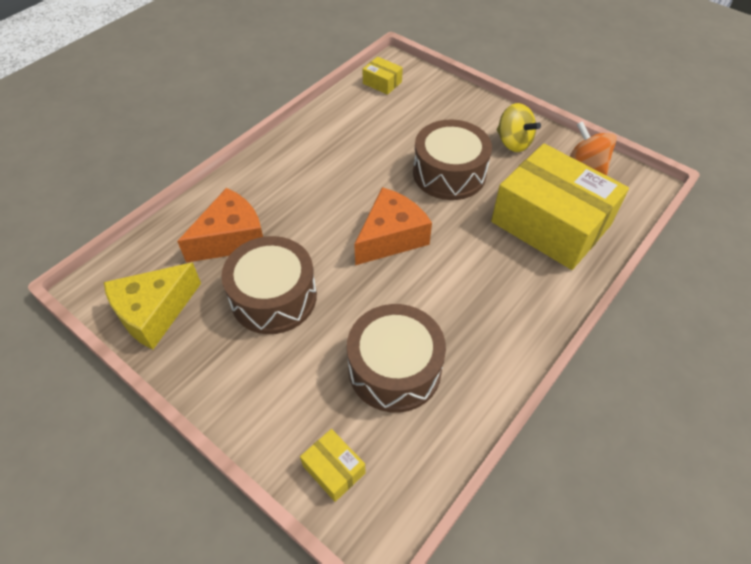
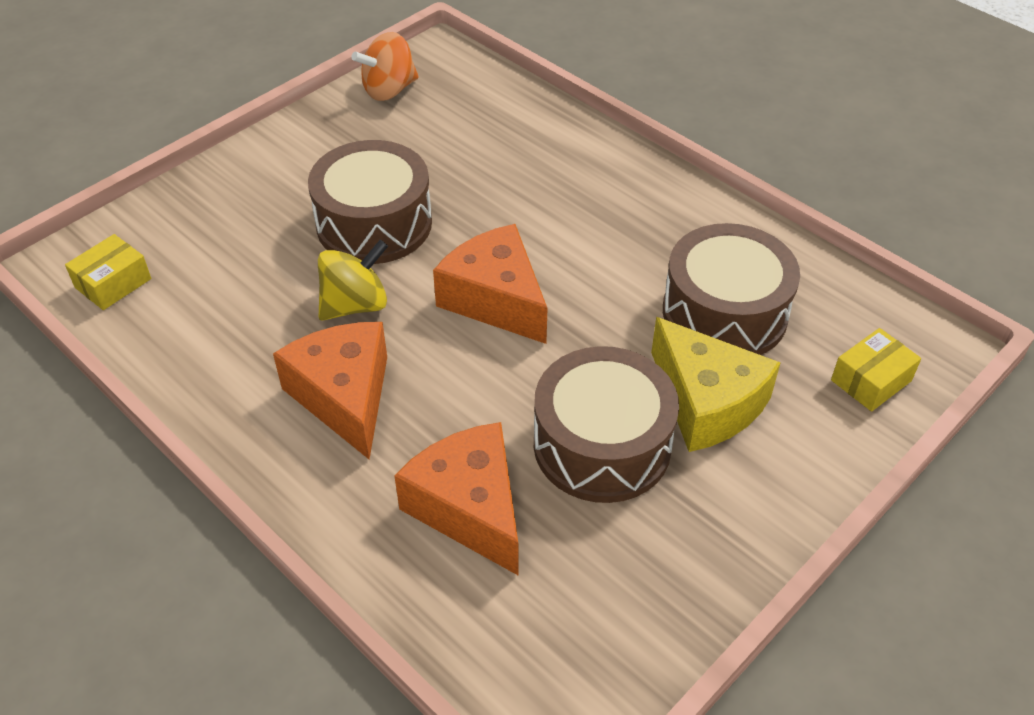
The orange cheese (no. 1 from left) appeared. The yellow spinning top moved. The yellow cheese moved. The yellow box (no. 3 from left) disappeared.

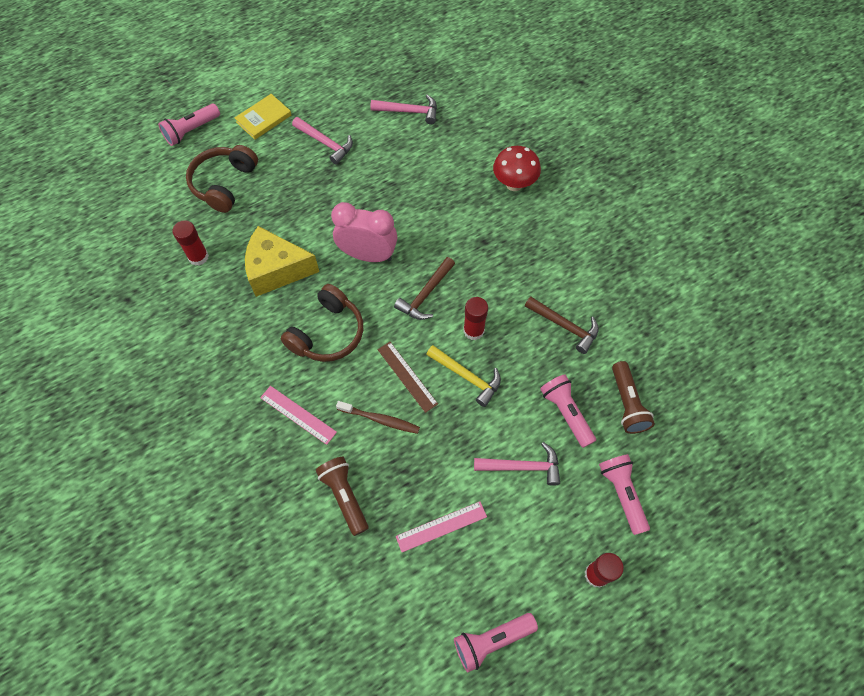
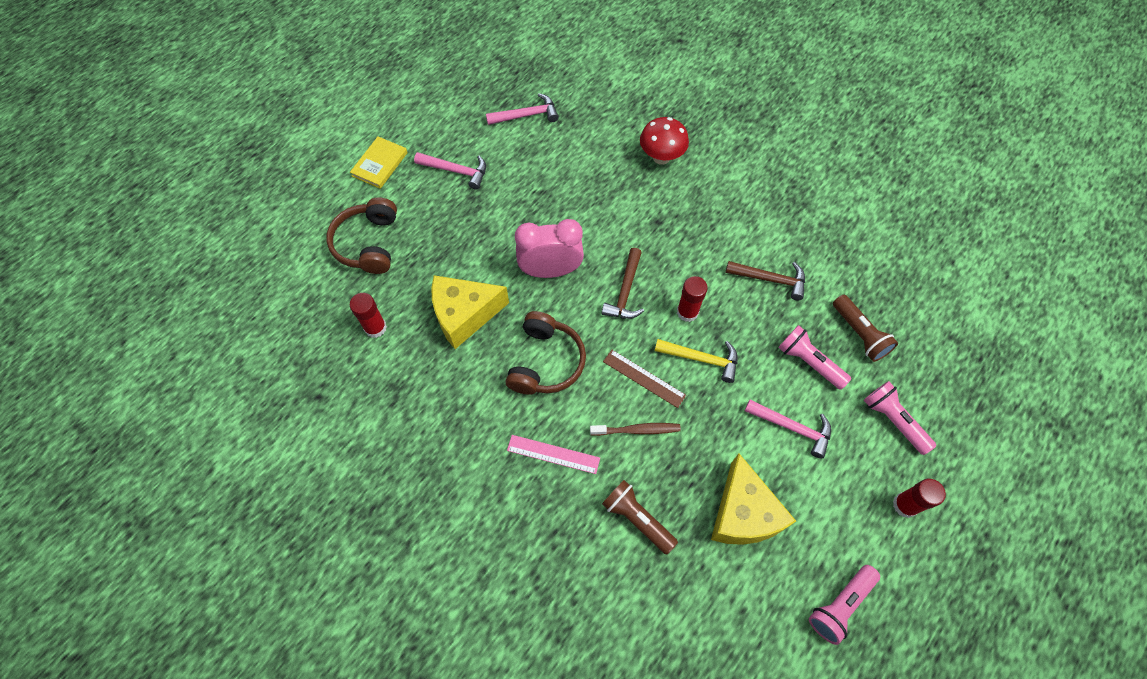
The pink ruler (no. 2 from left) was replaced by the yellow cheese (no. 2 from left). The pink hammer (no. 3 from left) turned 45 degrees clockwise. The pink flashlight (no. 1 from left) disappeared.

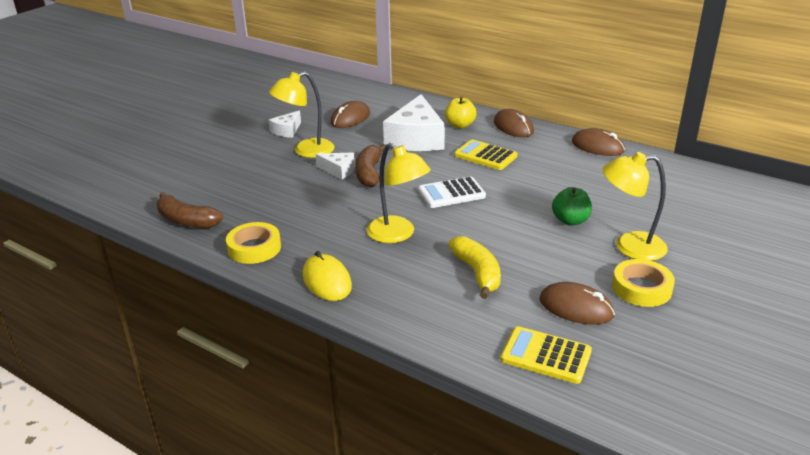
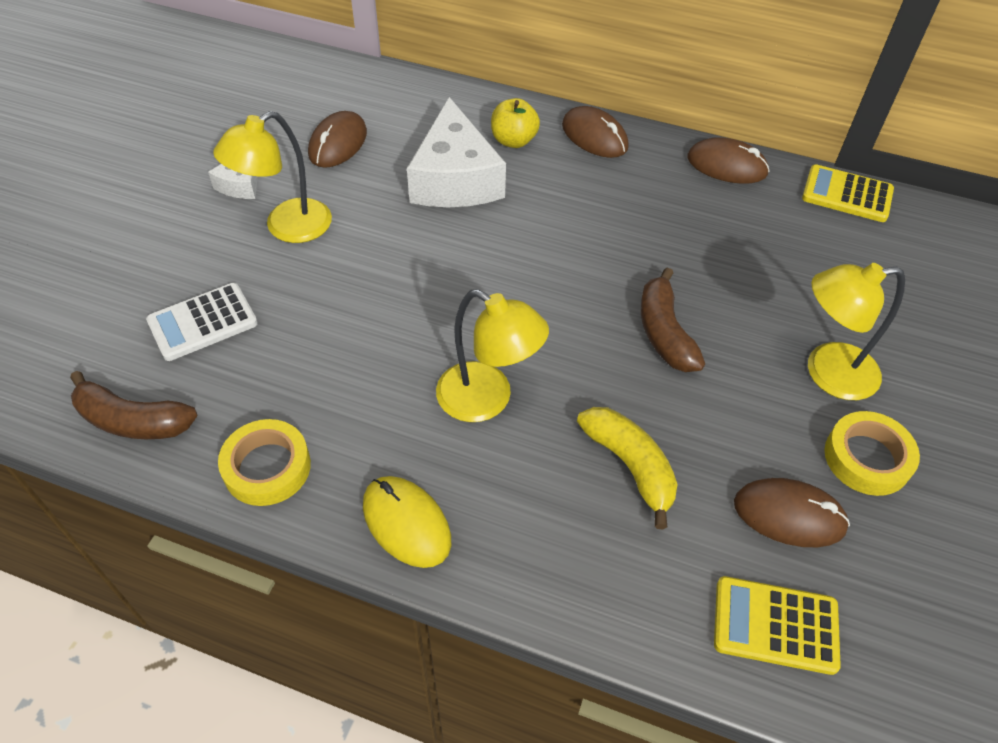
The white calculator moved. The brown banana (no. 2 from left) moved. The yellow calculator (no. 1 from left in the first image) moved. The white cheese (no. 2 from left) disappeared. The green apple disappeared.

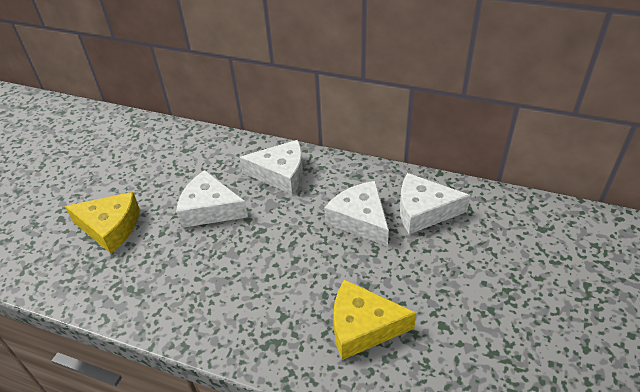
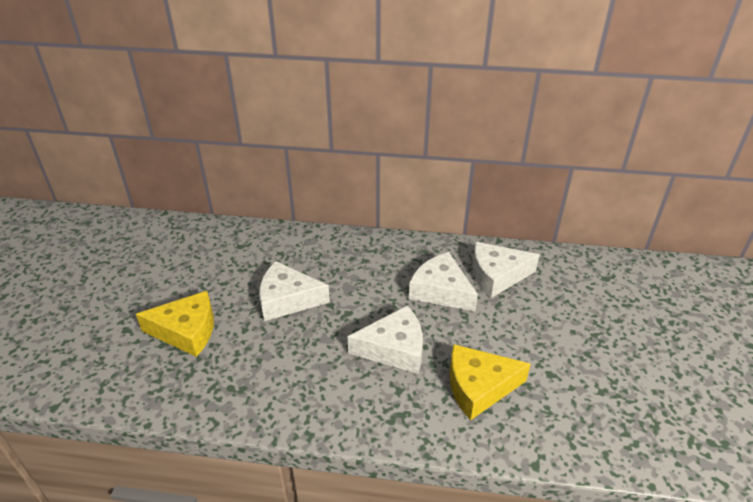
The white cheese (no. 2 from left) moved.

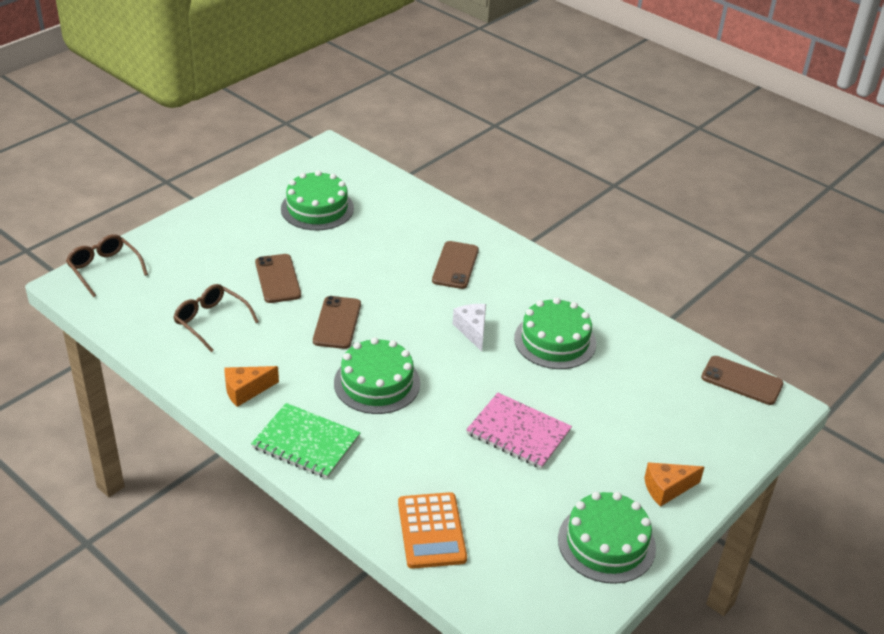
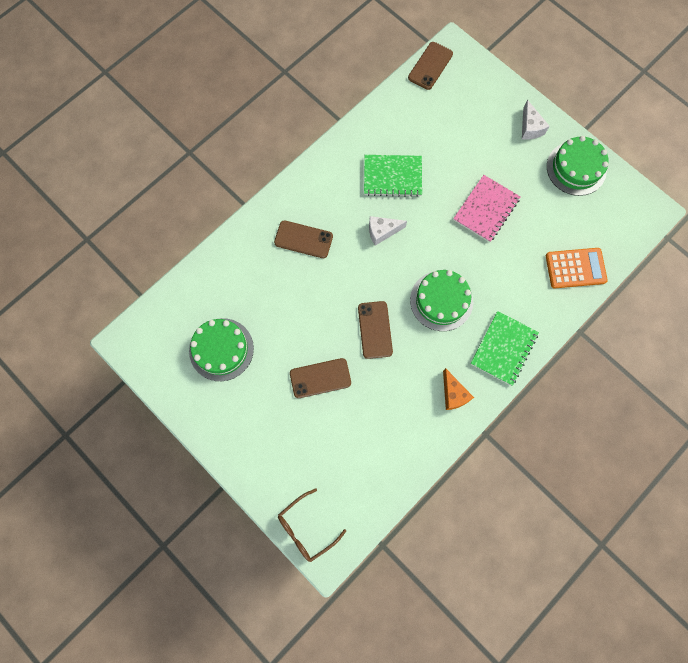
The brown phone (no. 2 from left in the first image) turned 75 degrees clockwise. The green cake (no. 3 from left) was replaced by the green notebook (no. 1 from left). The orange cheese (no. 2 from left) became the white cheese (no. 2 from left). The brown glasses (no. 2 from left) disappeared.

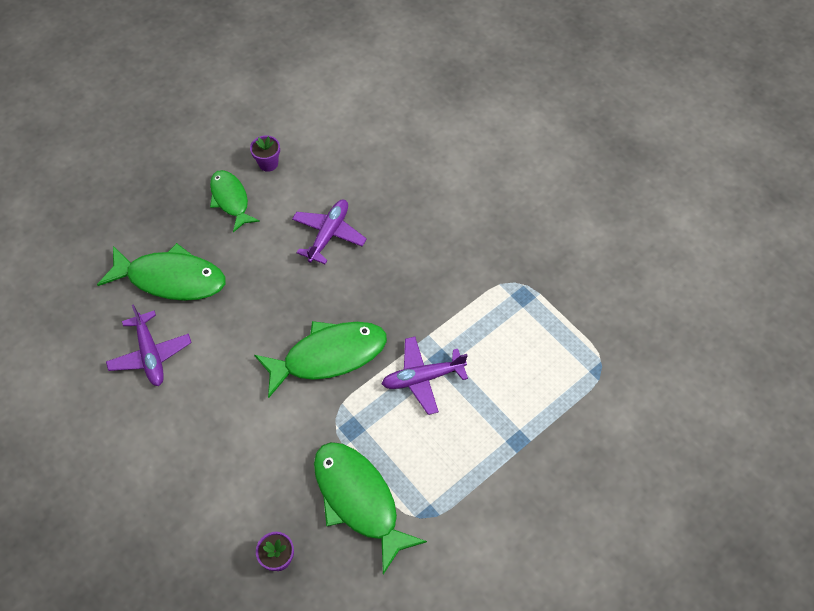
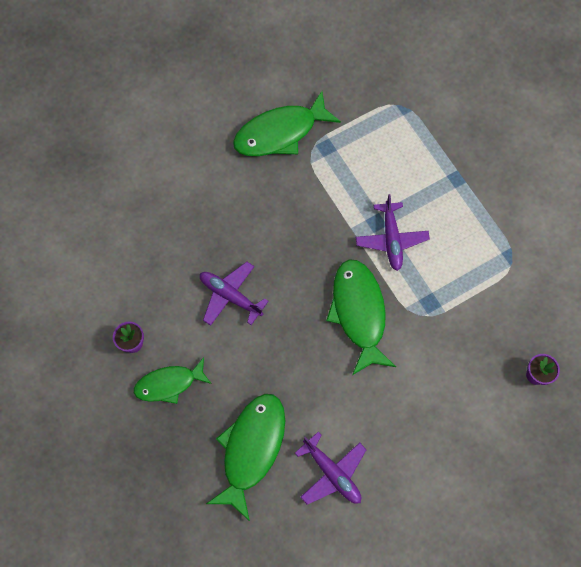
The green fish (no. 4 from left in the first image) moved. The purple plane (no. 1 from left in the first image) turned 60 degrees clockwise.

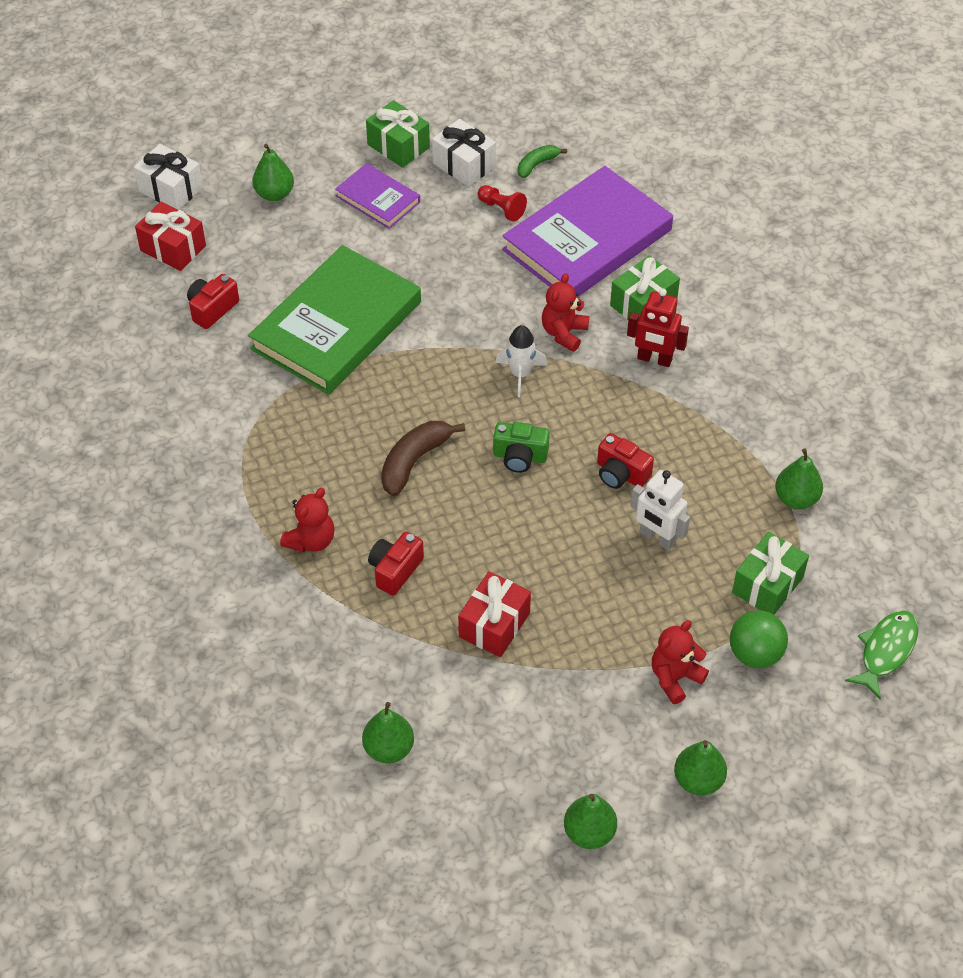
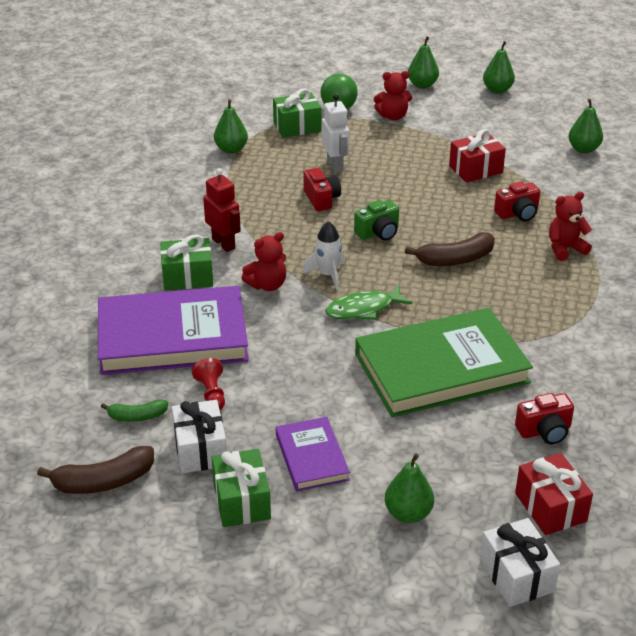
The brown banana (no. 1 from left) appeared. The green fish moved. The green camera turned 105 degrees clockwise.

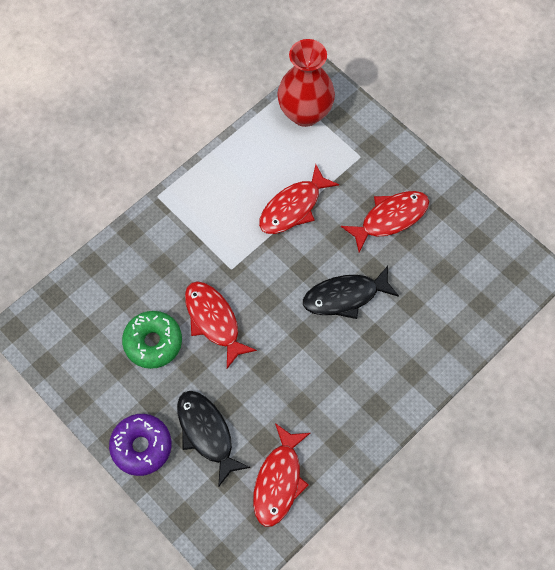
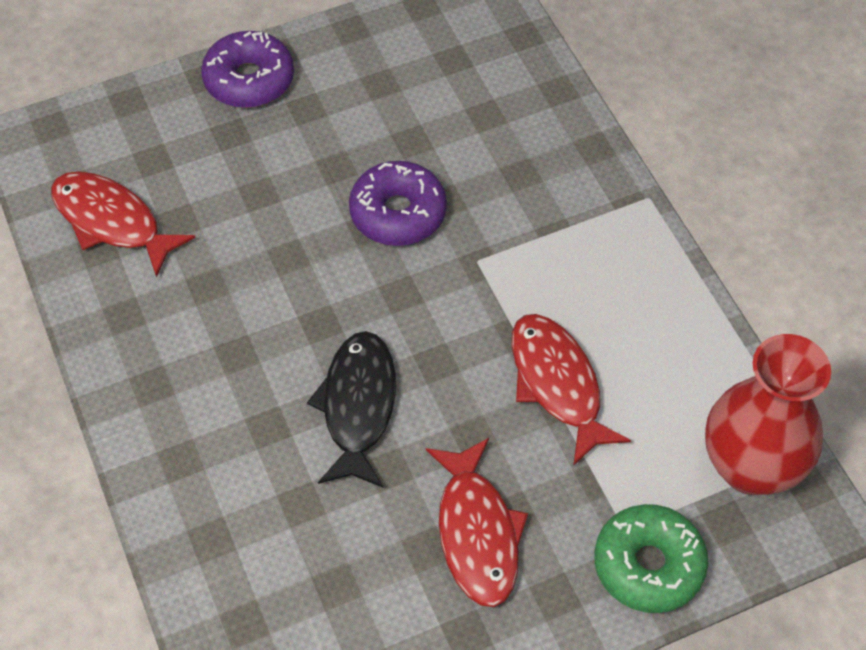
The red fish (no. 1 from left) was replaced by the purple donut (no. 2 from left). The green donut moved. The black fish (no. 1 from left) disappeared.

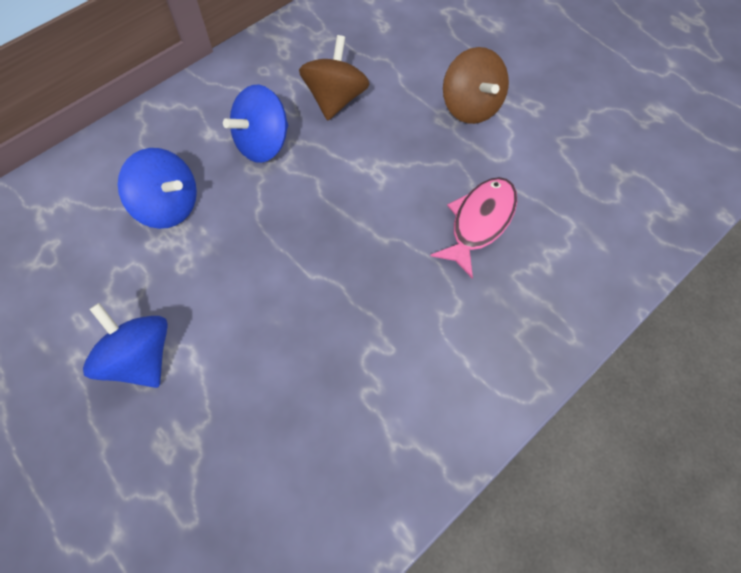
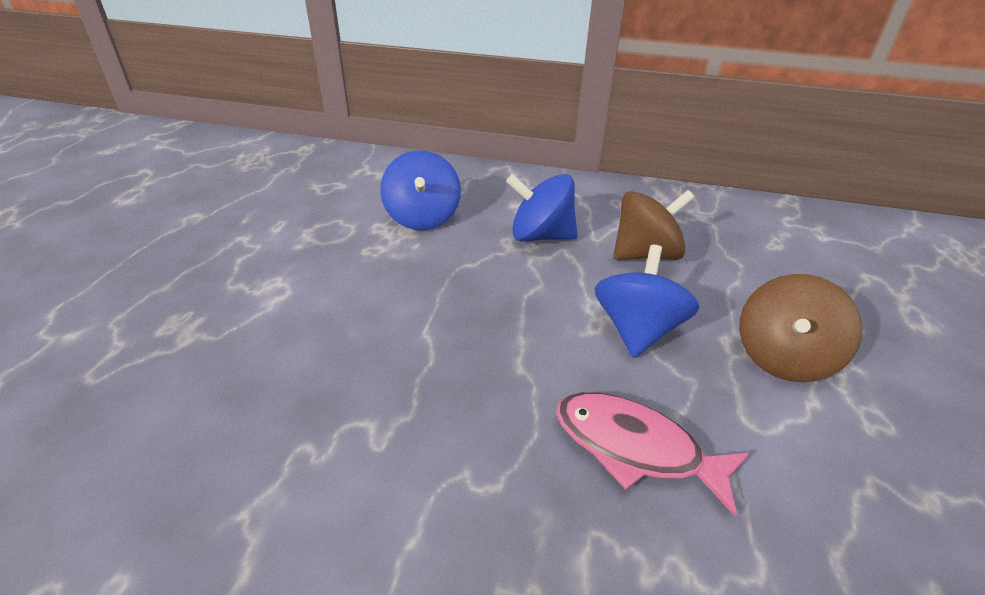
The pink fish turned 150 degrees counterclockwise. The blue spinning top (no. 1 from left in the first image) moved.

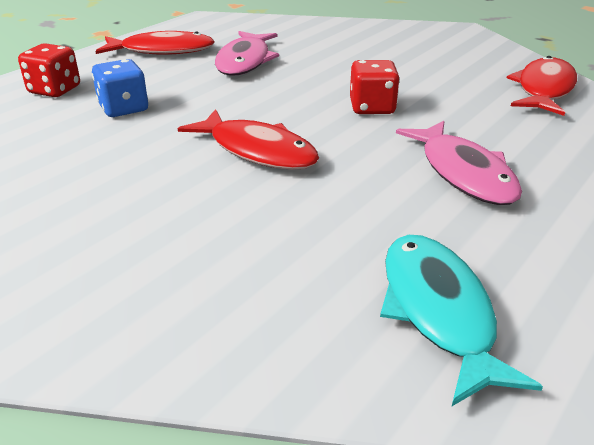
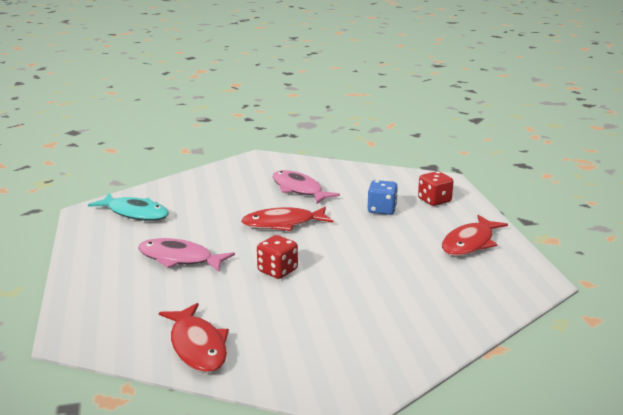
The pink fish (no. 1 from left in the first image) moved.

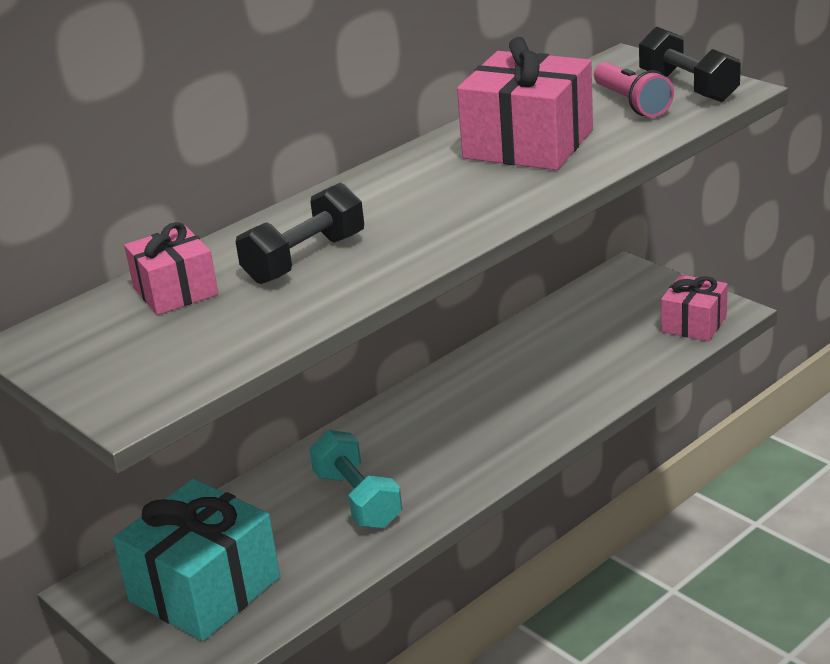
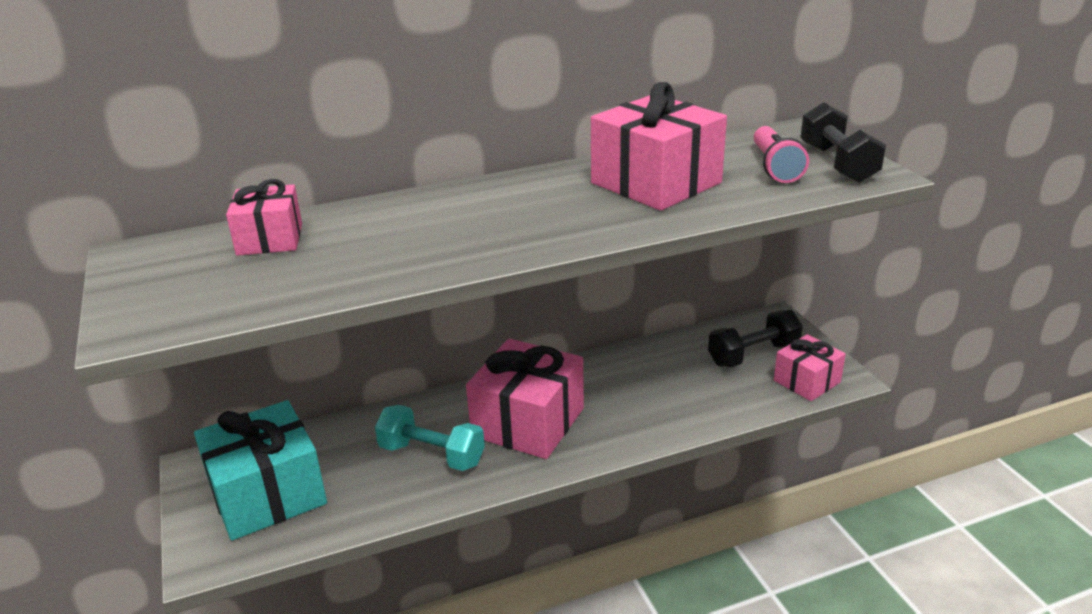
The turquoise dumbbell turned 60 degrees counterclockwise. The pink gift (no. 2 from left) appeared. The black dumbbell (no. 1 from left) moved.

